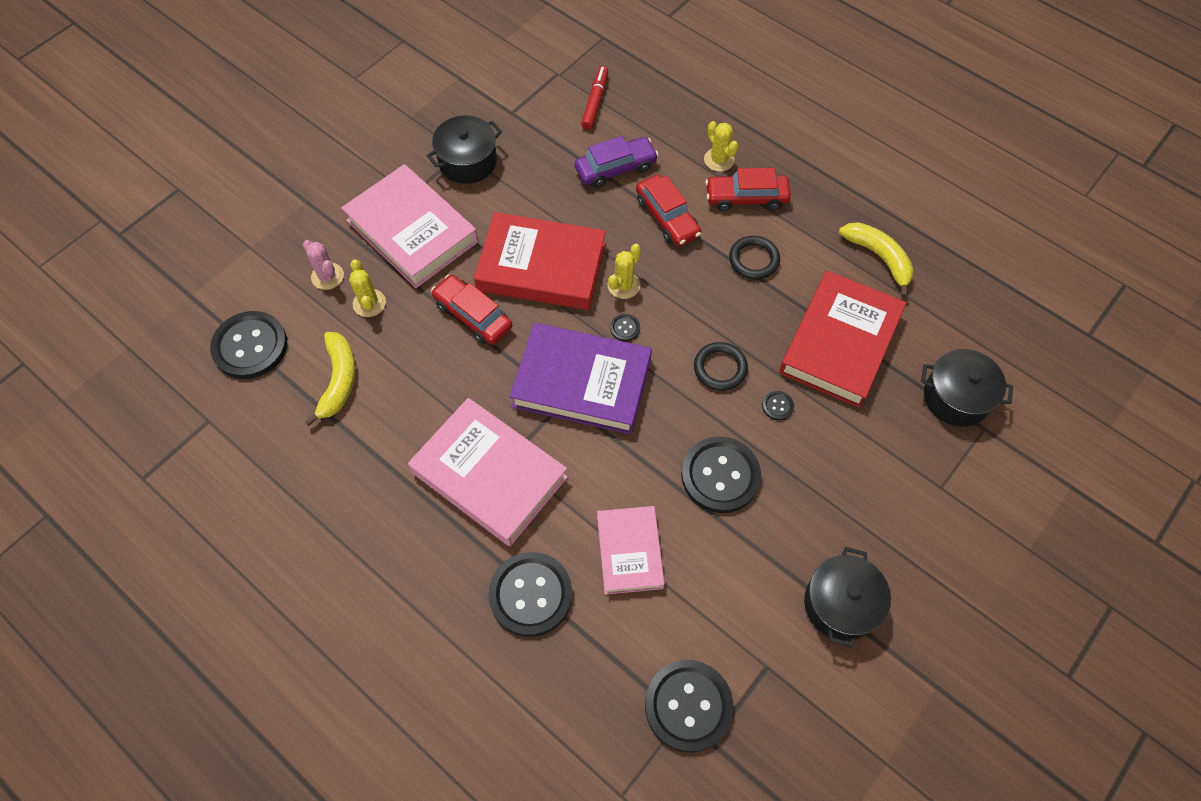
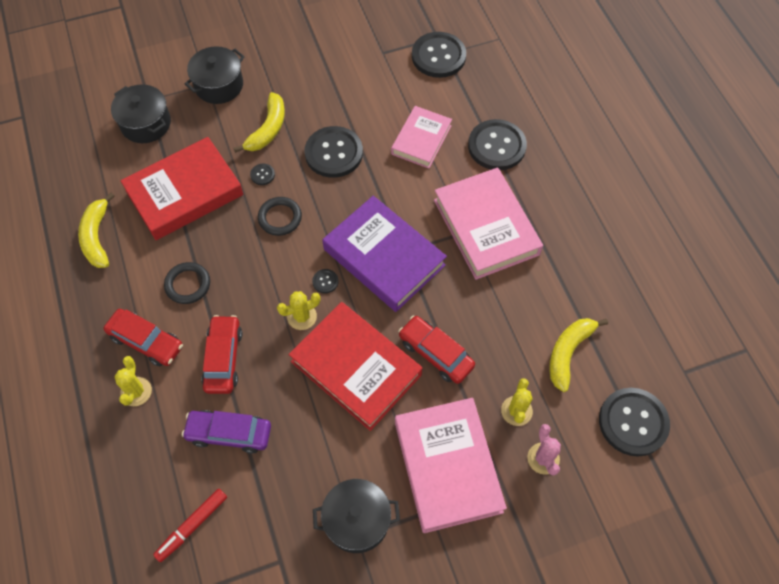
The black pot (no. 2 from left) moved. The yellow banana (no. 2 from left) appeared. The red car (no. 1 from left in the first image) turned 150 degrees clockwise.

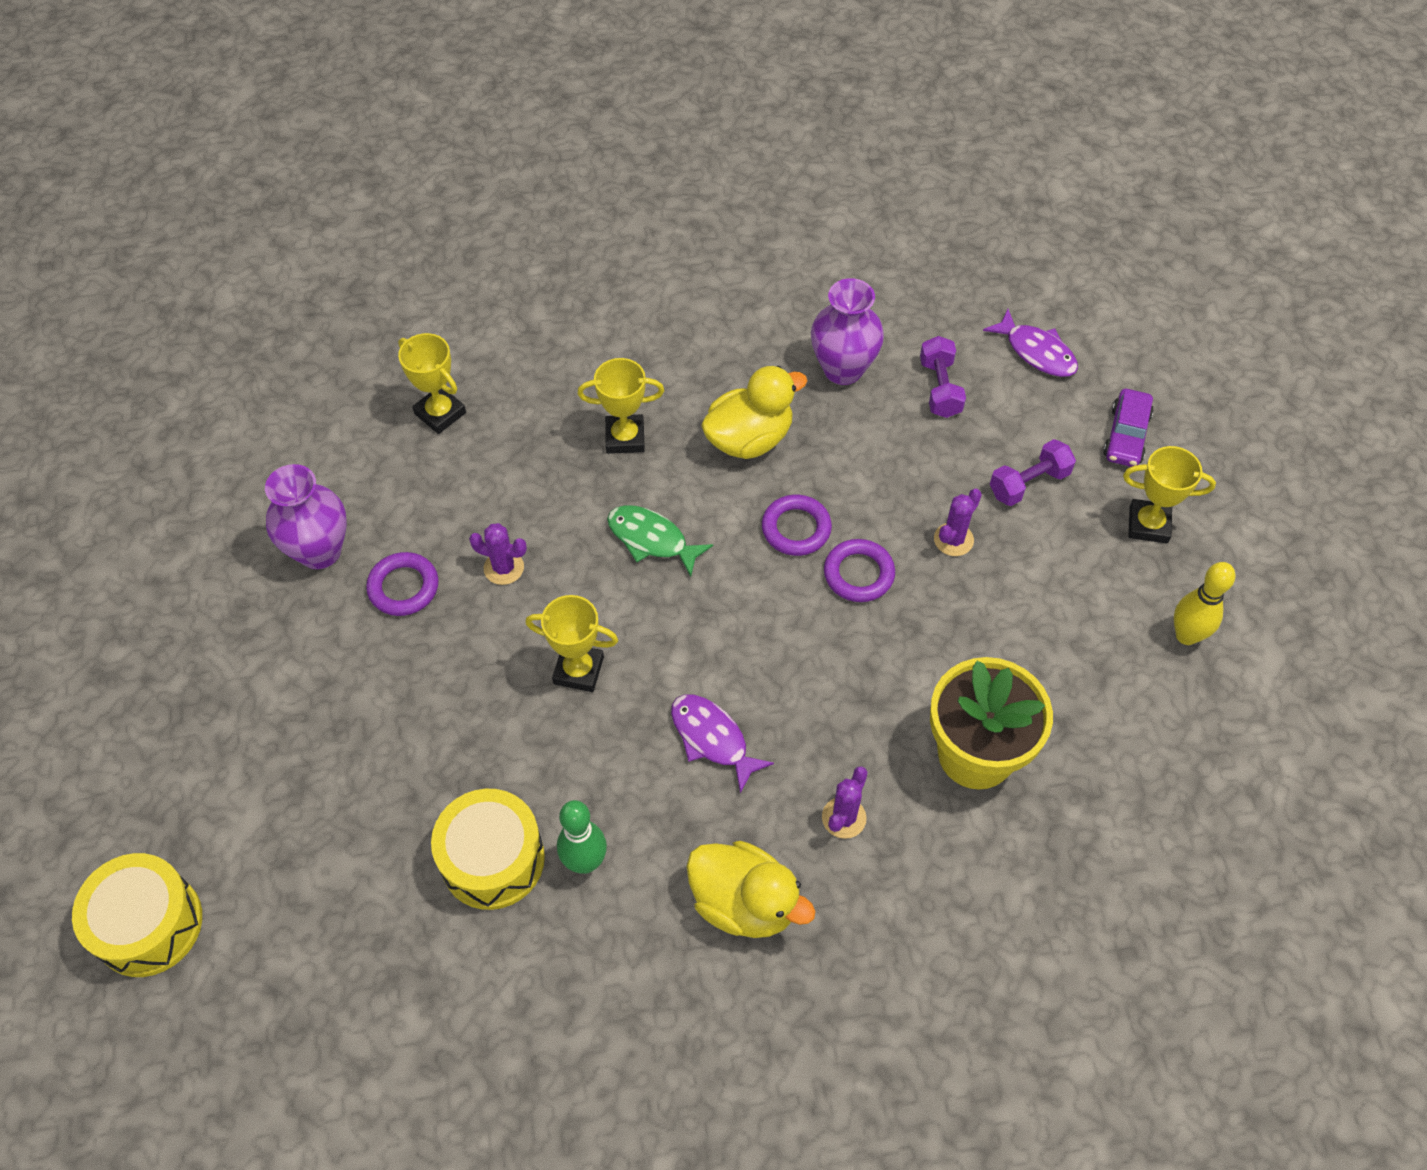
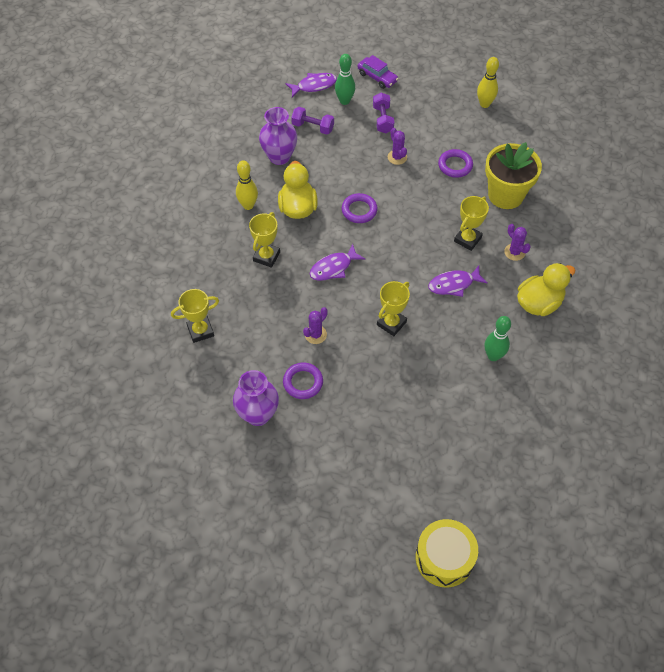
The yellow bowling pin (no. 1 from left) appeared. The green fish became the purple fish (no. 2 from left). The green bowling pin (no. 1 from left) appeared. The purple ring (no. 3 from left) moved. The yellow trophy (no. 4 from left) moved. The yellow drum (no. 2 from left) disappeared.

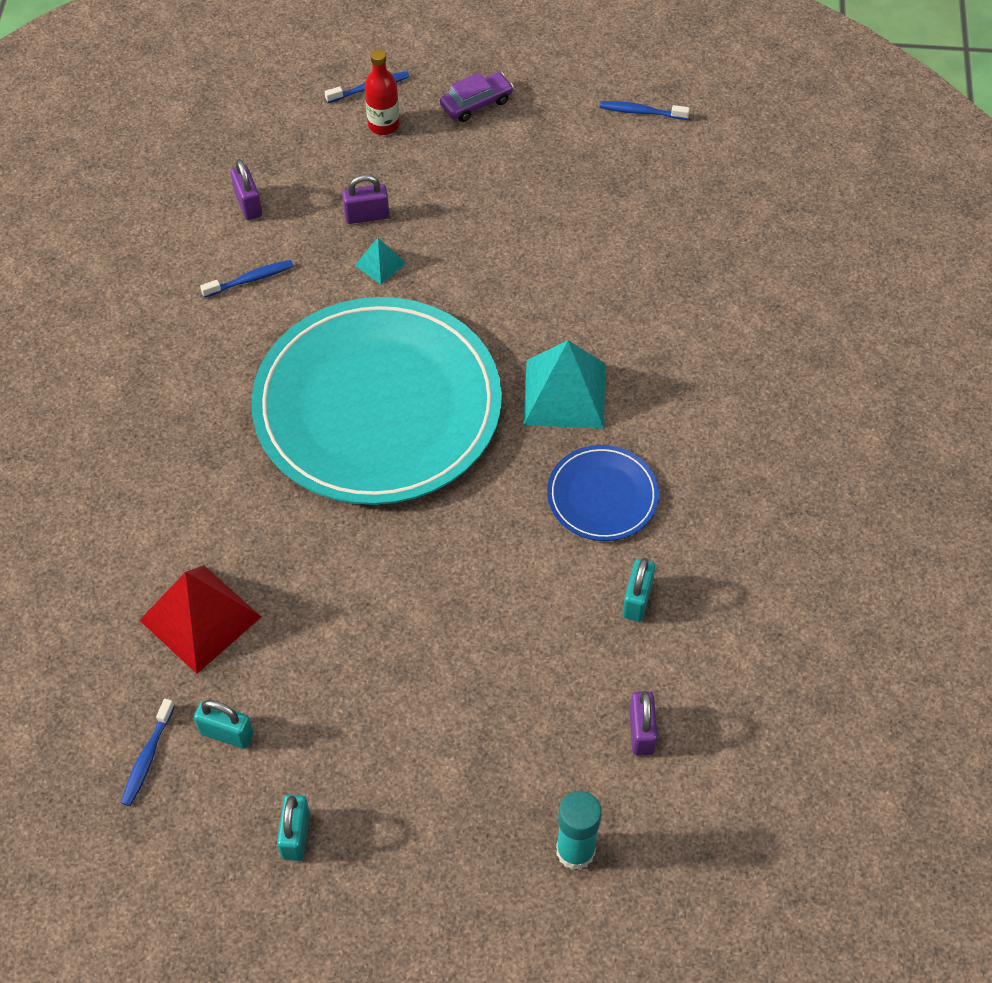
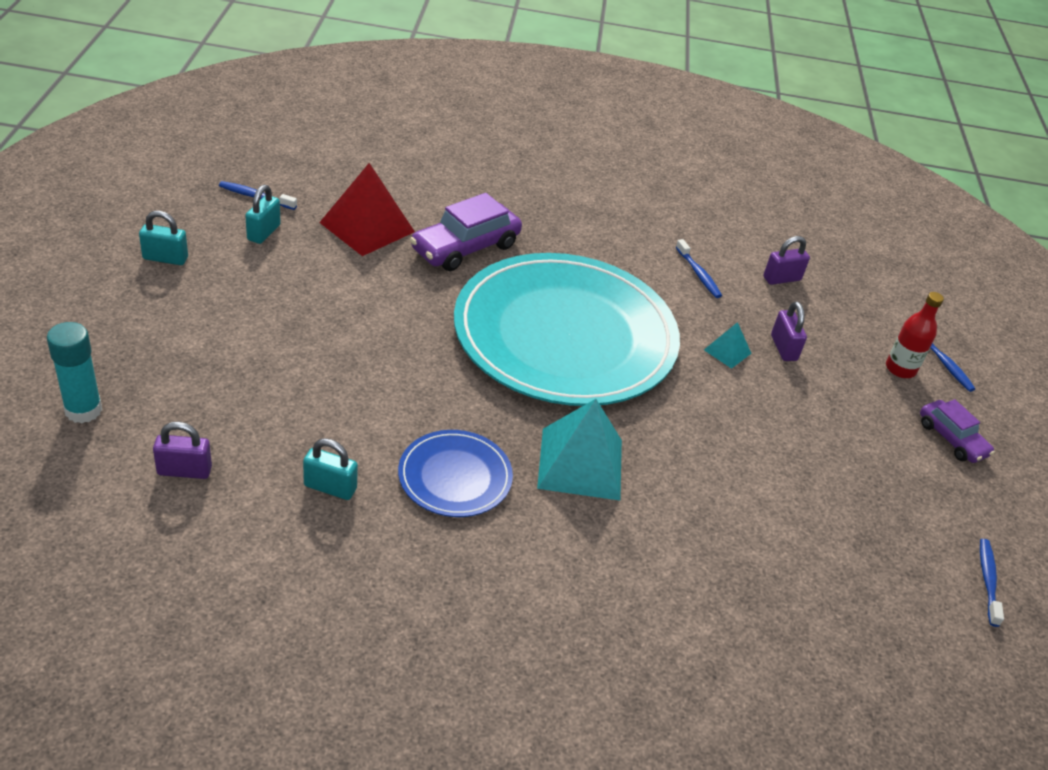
The purple car (no. 1 from left) appeared.

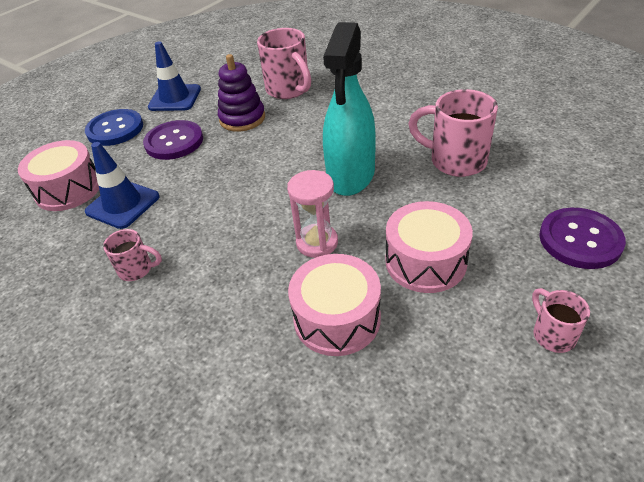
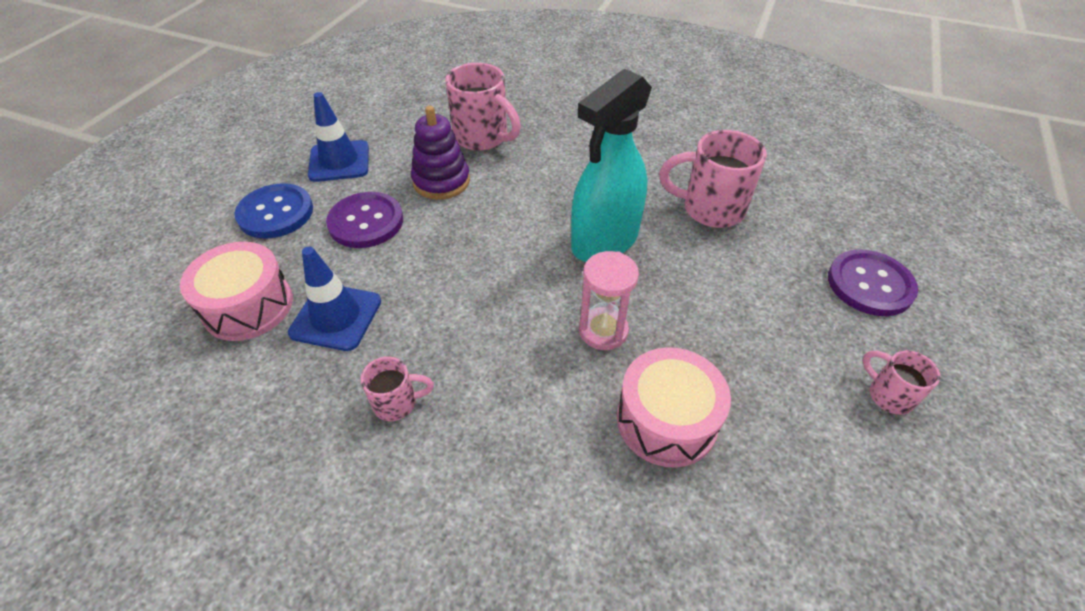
The turquoise spray bottle turned 45 degrees clockwise. The pink drum (no. 3 from left) disappeared.

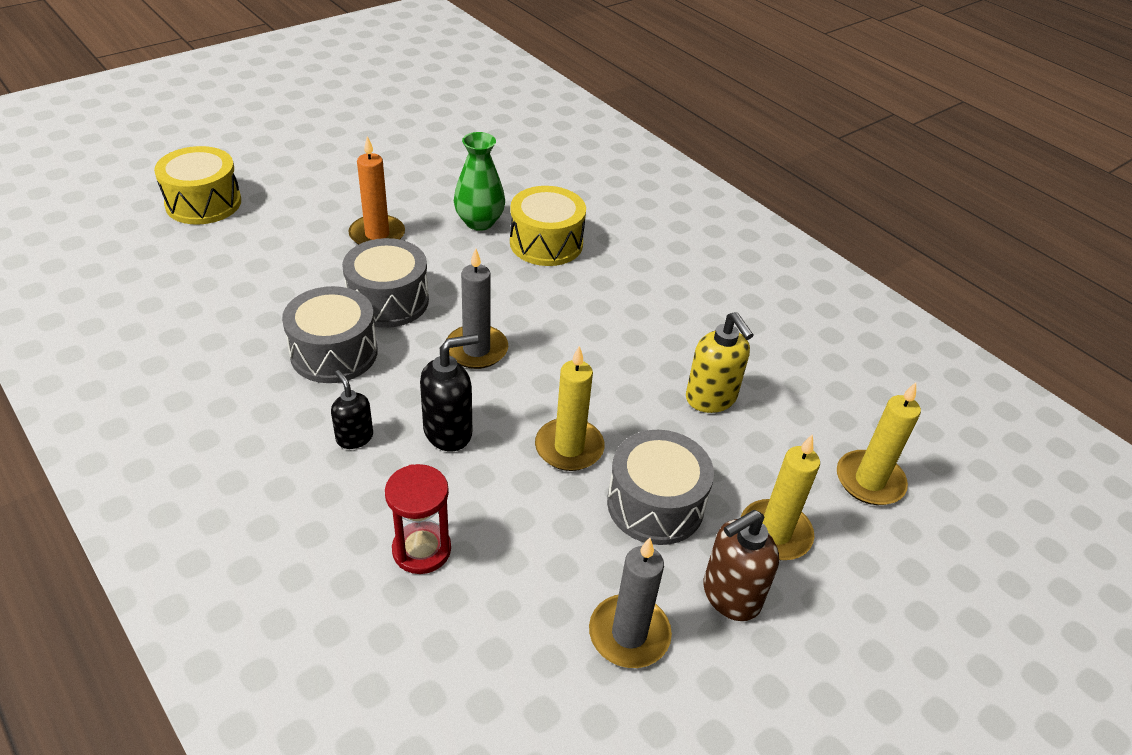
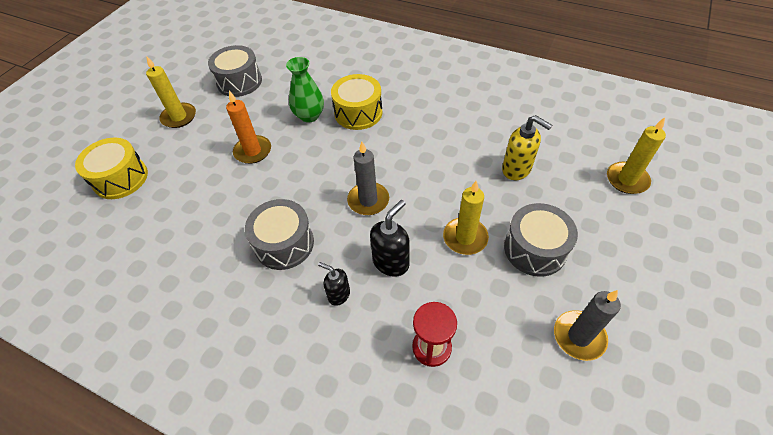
The yellow candle (no. 2 from left in the first image) moved. The grey drum (no. 2 from left in the first image) moved. The brown soap dispenser disappeared.

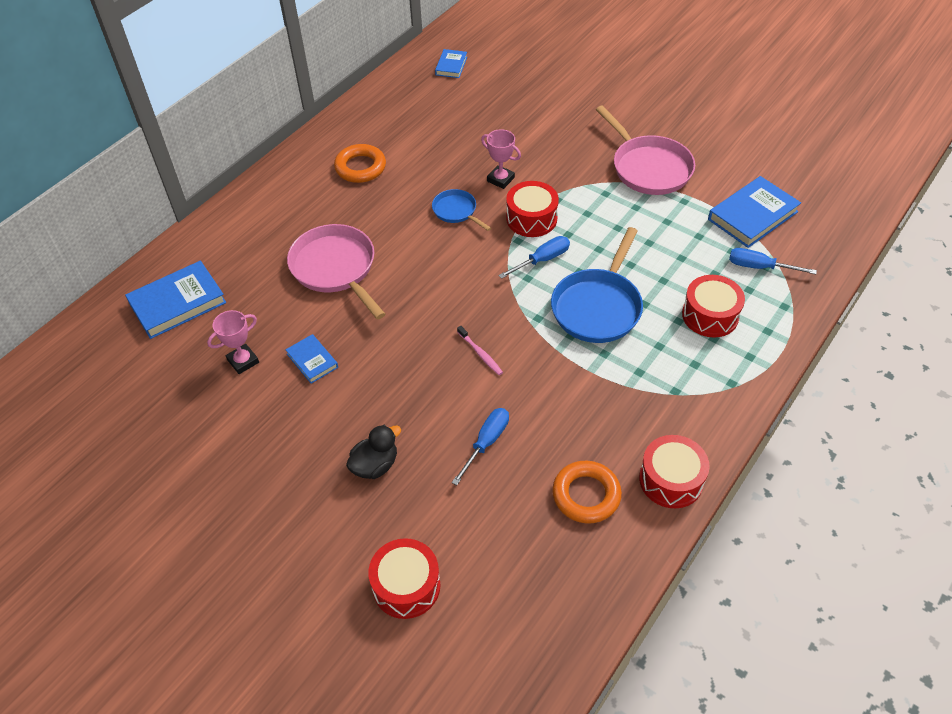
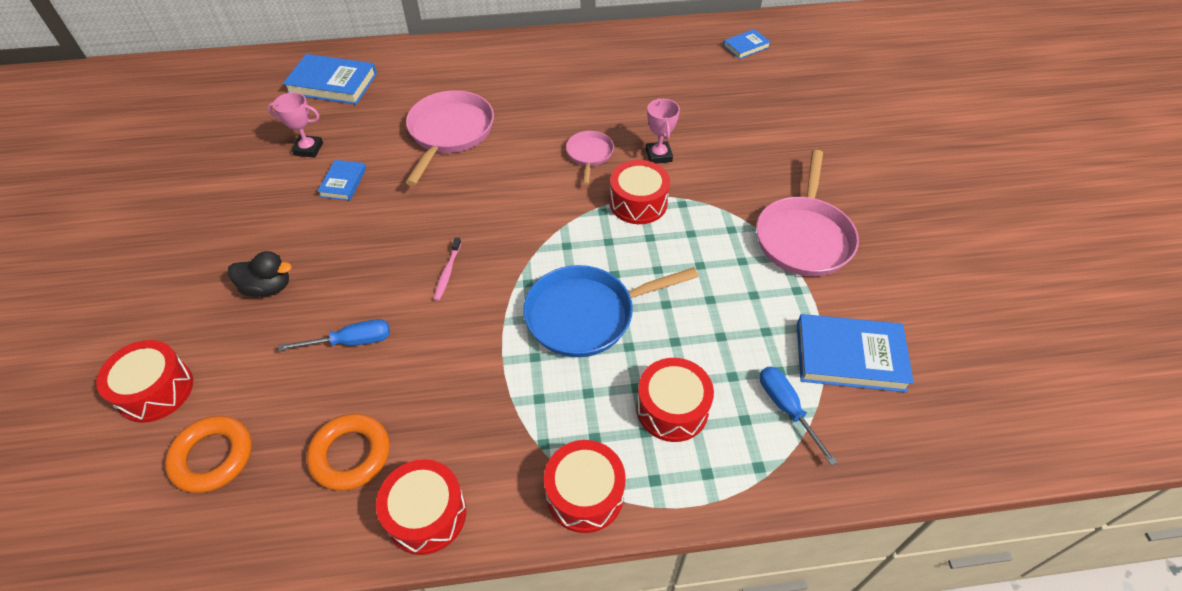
The orange ring (no. 1 from left) moved. The red drum (no. 3 from left) appeared. The blue pan (no. 1 from left) became the pink pan (no. 2 from left). The blue screwdriver (no. 2 from left) disappeared.

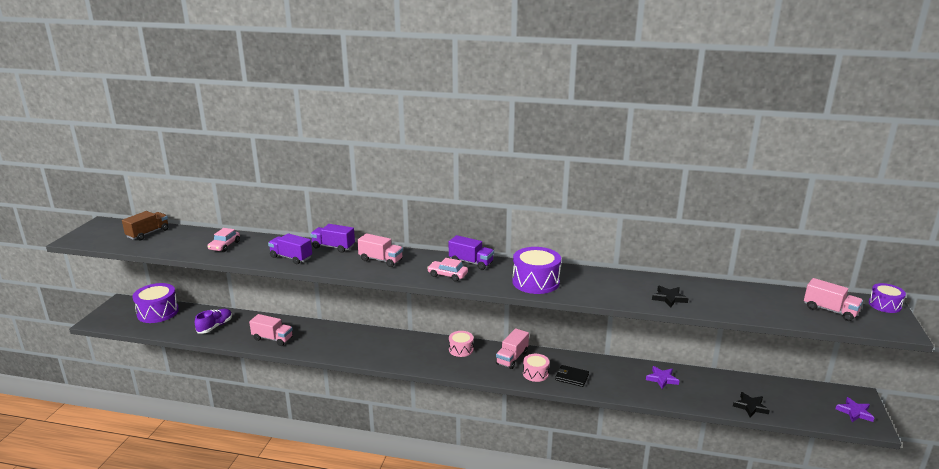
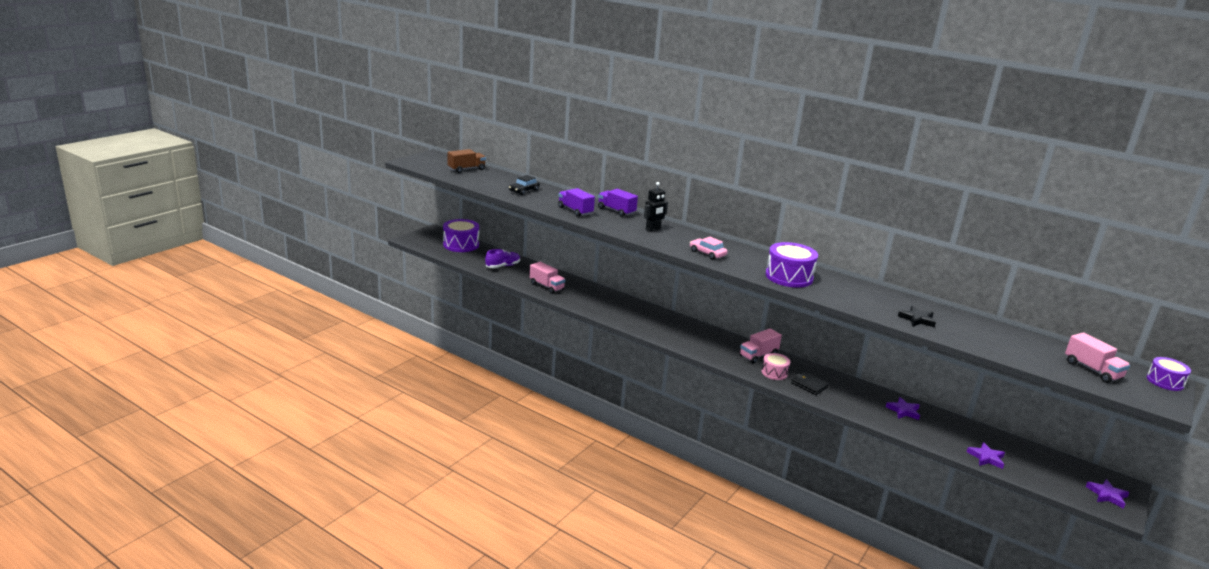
The pink car (no. 1 from left) became the black car. The pink truck (no. 2 from left) was replaced by the black robot. The black star (no. 2 from left) became the purple star (no. 2 from left). The purple truck (no. 3 from left) disappeared. The pink drum (no. 1 from left) disappeared.

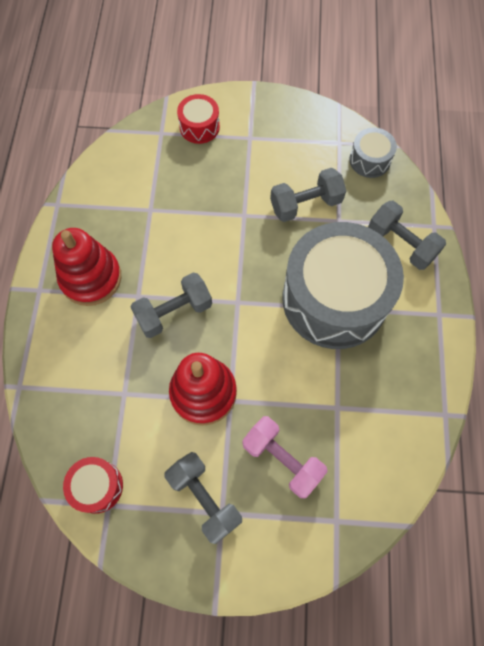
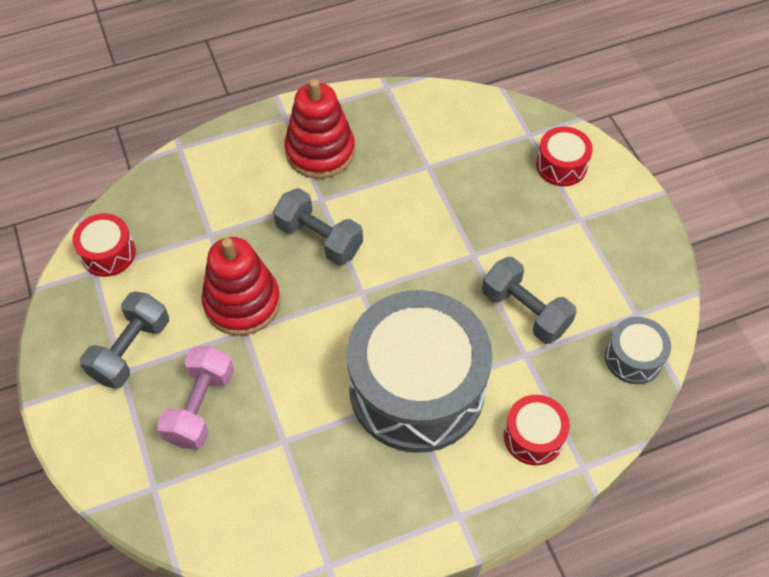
The grey dumbbell (no. 4 from left) was replaced by the red drum (no. 2 from left).

